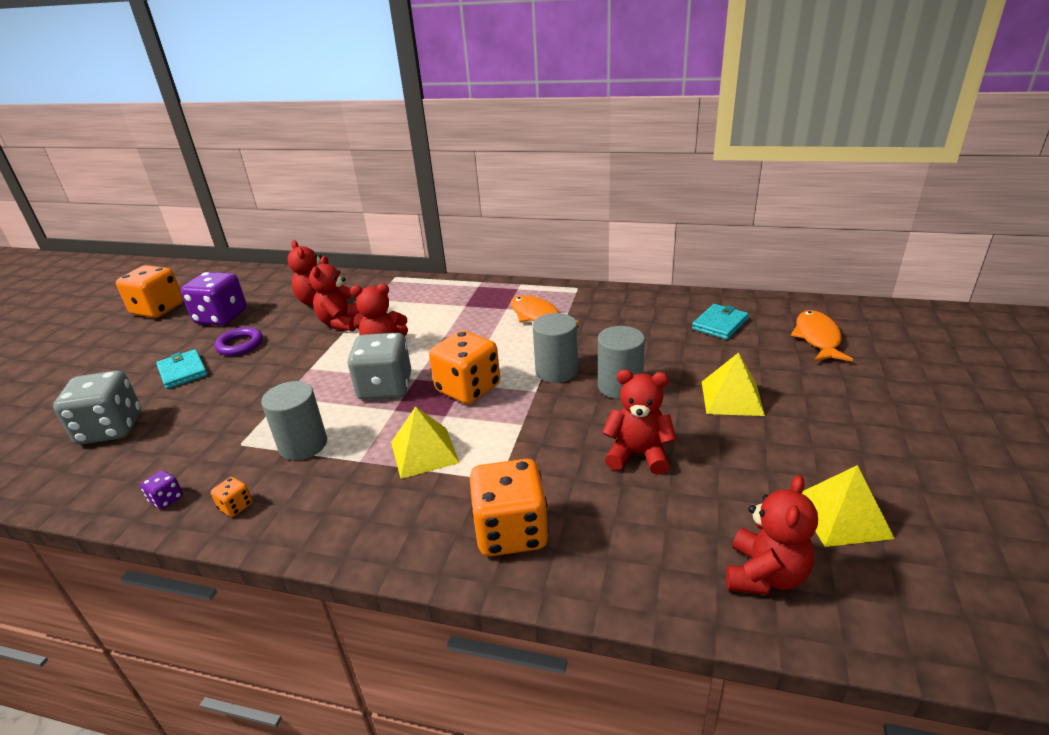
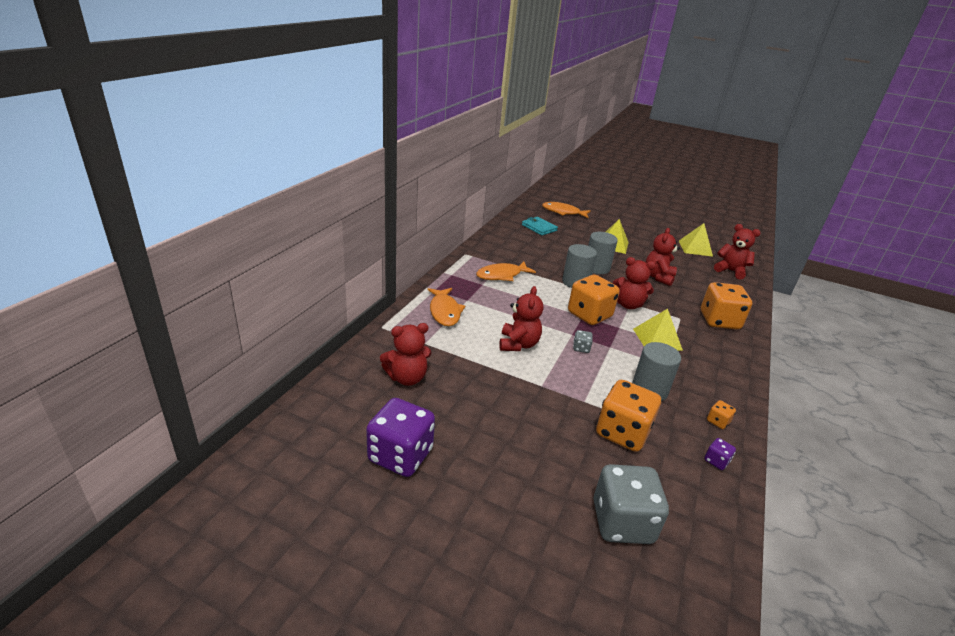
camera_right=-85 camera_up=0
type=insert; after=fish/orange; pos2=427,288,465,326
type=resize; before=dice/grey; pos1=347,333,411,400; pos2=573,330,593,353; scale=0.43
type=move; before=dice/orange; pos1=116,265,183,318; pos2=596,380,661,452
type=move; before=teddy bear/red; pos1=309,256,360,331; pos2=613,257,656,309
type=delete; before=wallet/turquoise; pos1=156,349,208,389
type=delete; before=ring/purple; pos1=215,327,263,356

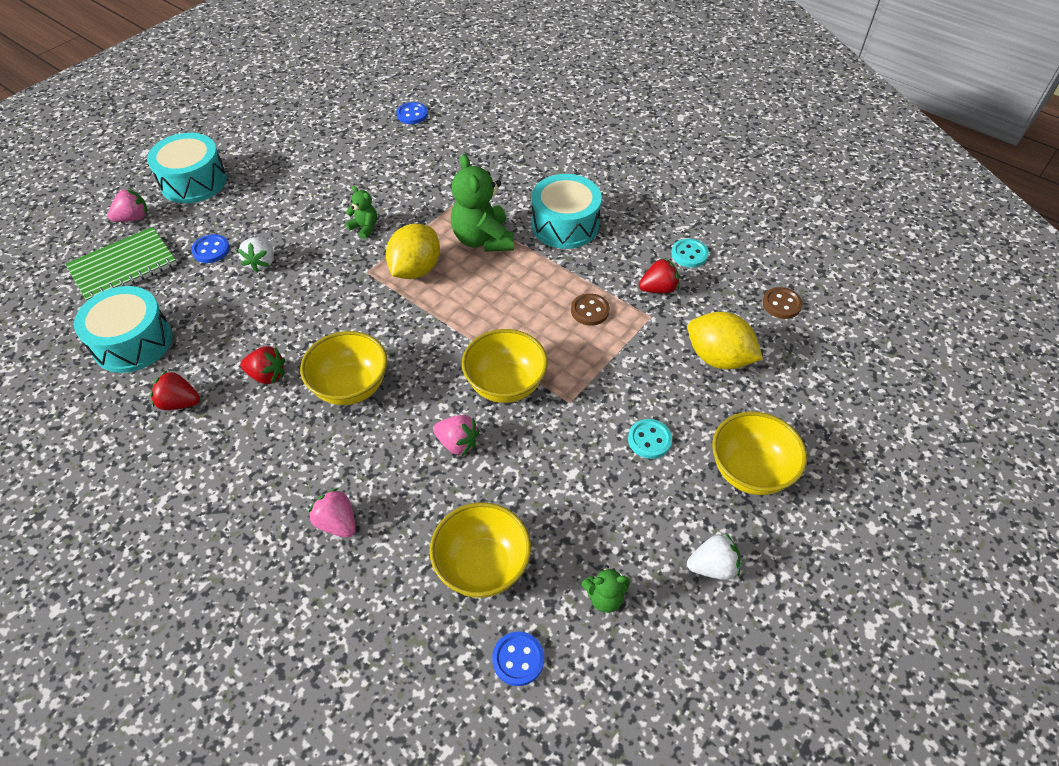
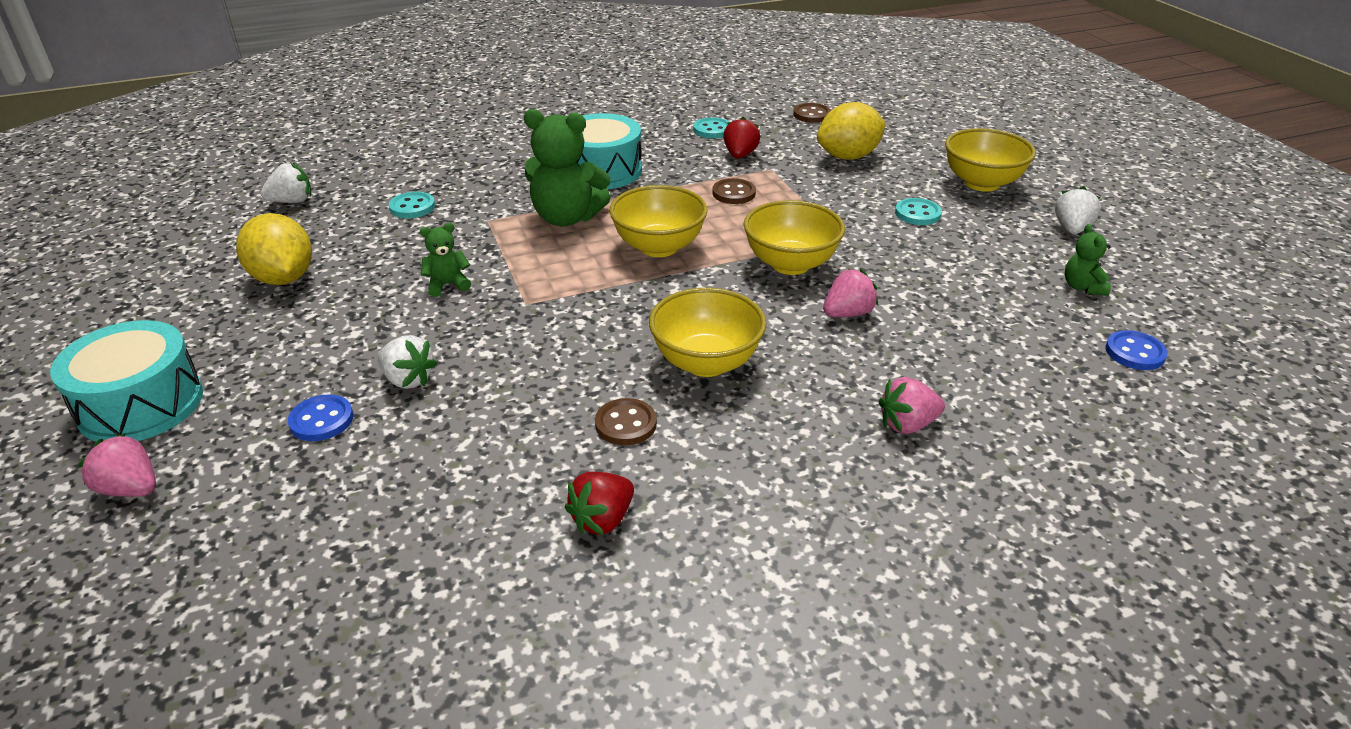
camera_right=-60 camera_up=-15
type=rotate; before=strawberry/pink; pos1=107,188,148,222; pos2=78,433,156,497; turn=-60
type=move; before=lemon/yellow; pos1=386,224,440,279; pos2=236,213,312,285
type=replace; before=button/blue; after=strawberry/white; pos1=396,102,428,124; pos2=261,163,311,203
type=insert; after=button/turquoise; pos2=389,192,435,218
type=replace; before=strawberry/red; after=button/brown; pos1=240,346,285,384; pos2=595,398,657,445
type=move; before=bowl/yellow; pos1=430,502,531,598; pos2=609,185,708,257
type=rotate; before=teddy bear/green; pos1=582,565,630,613; pos2=1065,224,1111,296; turn=150
type=delete; before=notebook/green; pos1=65,227,177,301
type=delete; before=drum/turquoise; pos1=74,286,173,373

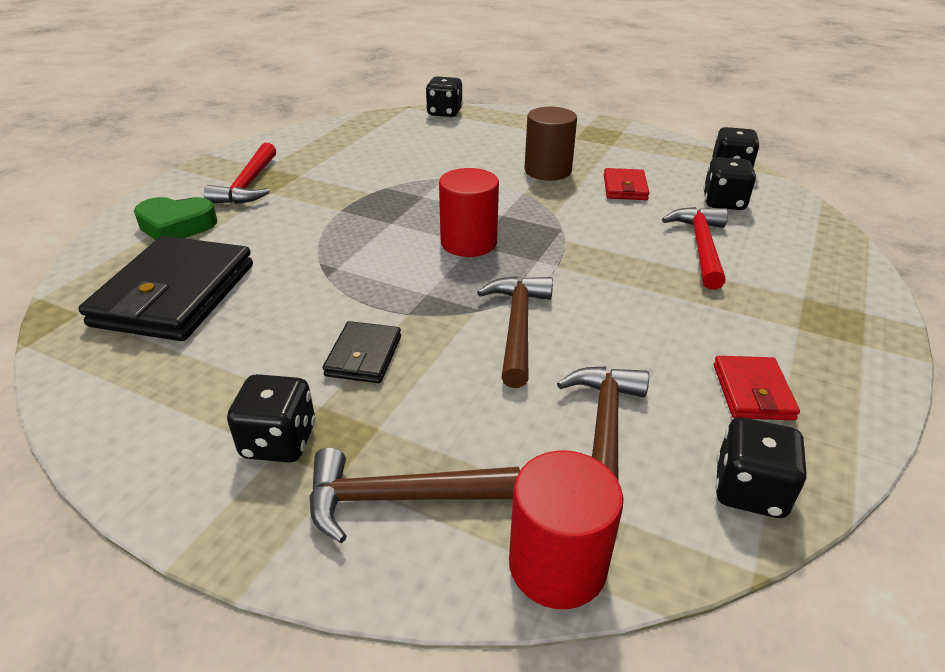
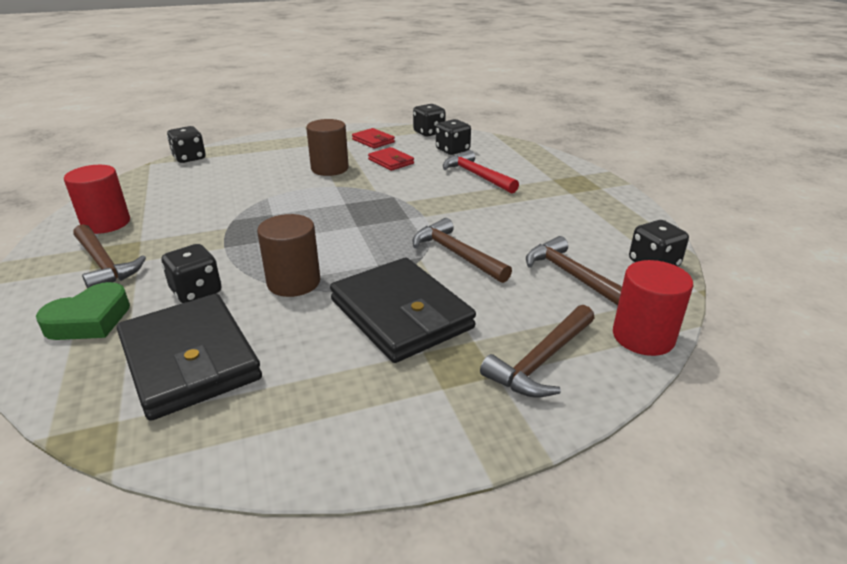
camera_right=-45 camera_up=-5
type=move; before=cylinder/red; pos1=439,168,499,257; pos2=64,165,130,234
type=recolor; before=hammer/red; after=hammer/brown; pos1=204,143,276,204; pos2=73,224,146,288
type=move; before=dice/black; pos1=227,374,316,463; pos2=161,244,221,303
type=insert; after=cylinder/brown; pos2=257,214,321,297
type=resize; before=wallet/black; pos1=323,321,401,383; pos2=330,258,476,363; scale=2.04
type=move; before=wallet/red; pos1=714,356,800,420; pos2=352,128,395,149

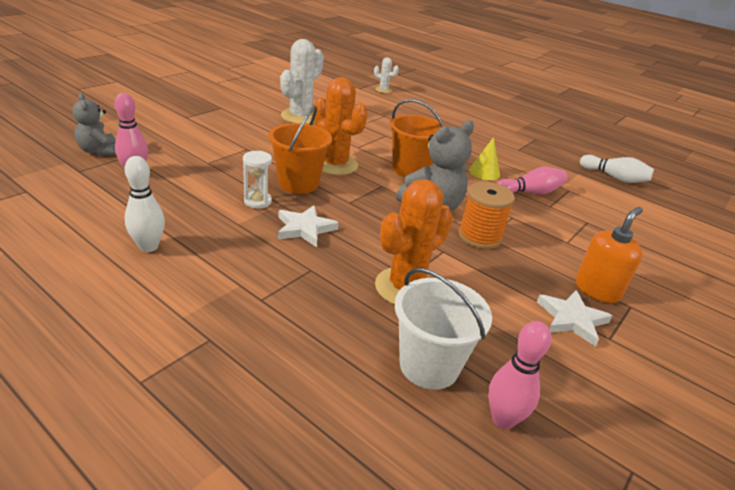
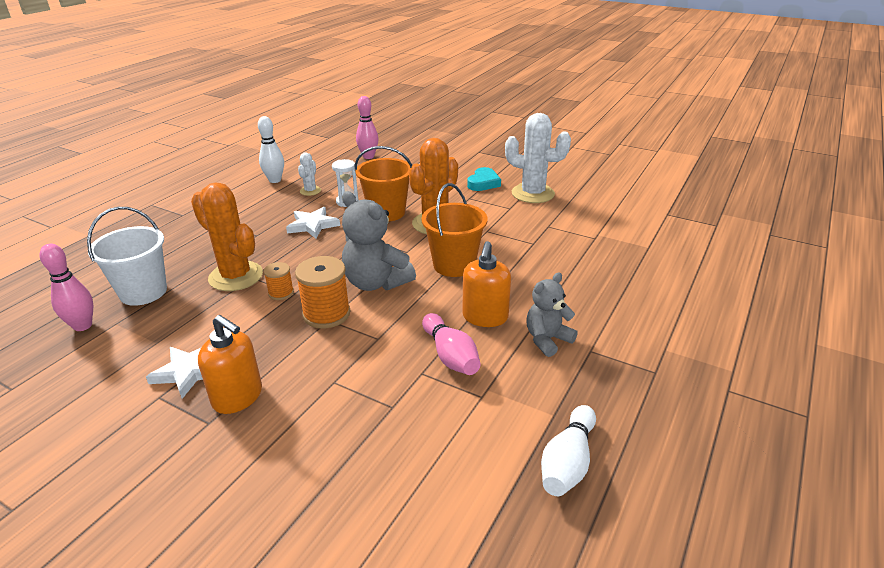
camera_right=85 camera_up=0
type=insert; after=spool/orange; pos2=264,262,294,300
type=move; before=cactus/white; pos1=374,57,399,93; pos2=298,152,321,196
type=replace; before=cone/yellow; after=soap dispenser/orange; pos1=469,137,500,180; pos2=462,241,511,327
type=insert; after=heart/turquoise; pos2=467,167,501,191
type=move; before=teddy bear/grey; pos1=72,93,116,156; pos2=526,273,578,357

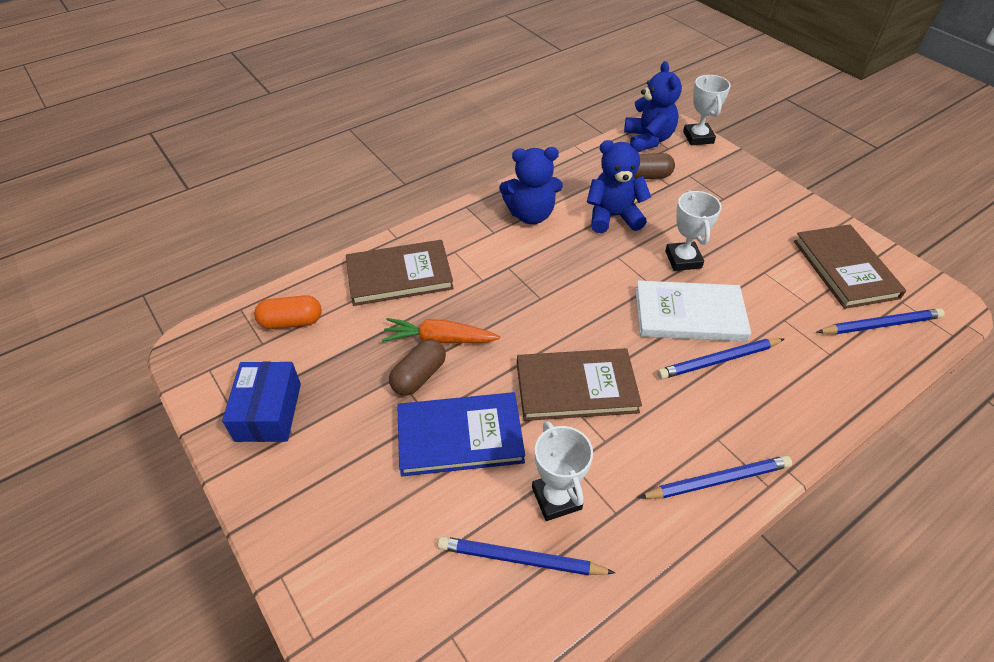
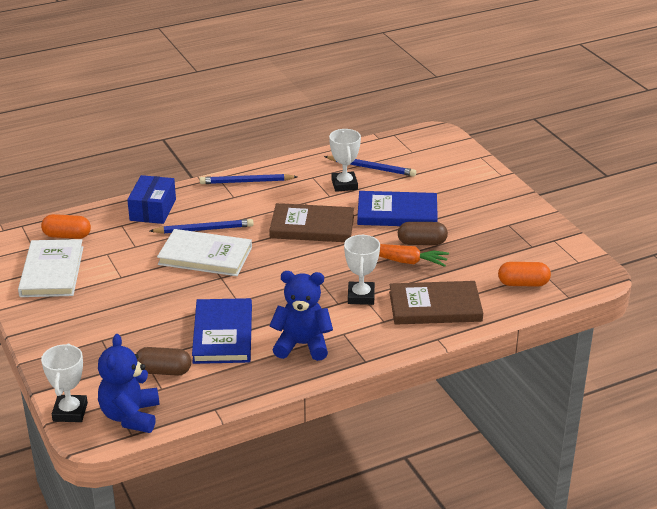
camera_right=-170 camera_up=-15
type=recolor; before=book/brown; after=book/white; pos1=794,224,906,309; pos2=18,239,83,297
type=replace; before=pencil/blue; after=capsule/orange; pos1=817,308,944,334; pos2=41,214,91,239
type=move; before=box/blue; pos1=222,361,301,442; pos2=127,175,176,224
type=replace; before=teddy bear/blue; after=book/blue; pos1=587,138,651,233; pos2=192,298,252,364
type=move; before=trophy/white; pos1=665,190,722,271; pos2=344,234,380,305
type=rotate; before=capsule/brown; pos1=389,339,446,396; pos2=398,222,448,245; turn=45

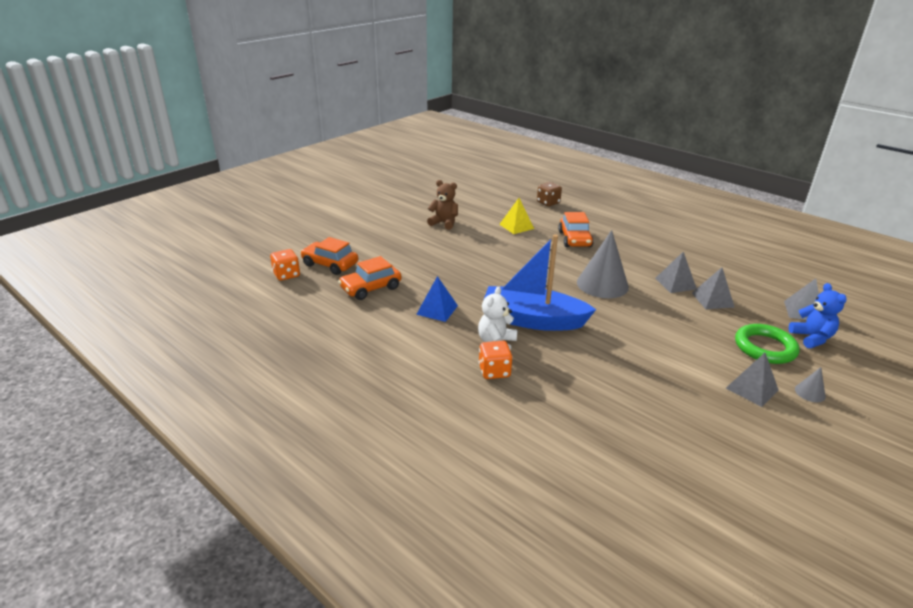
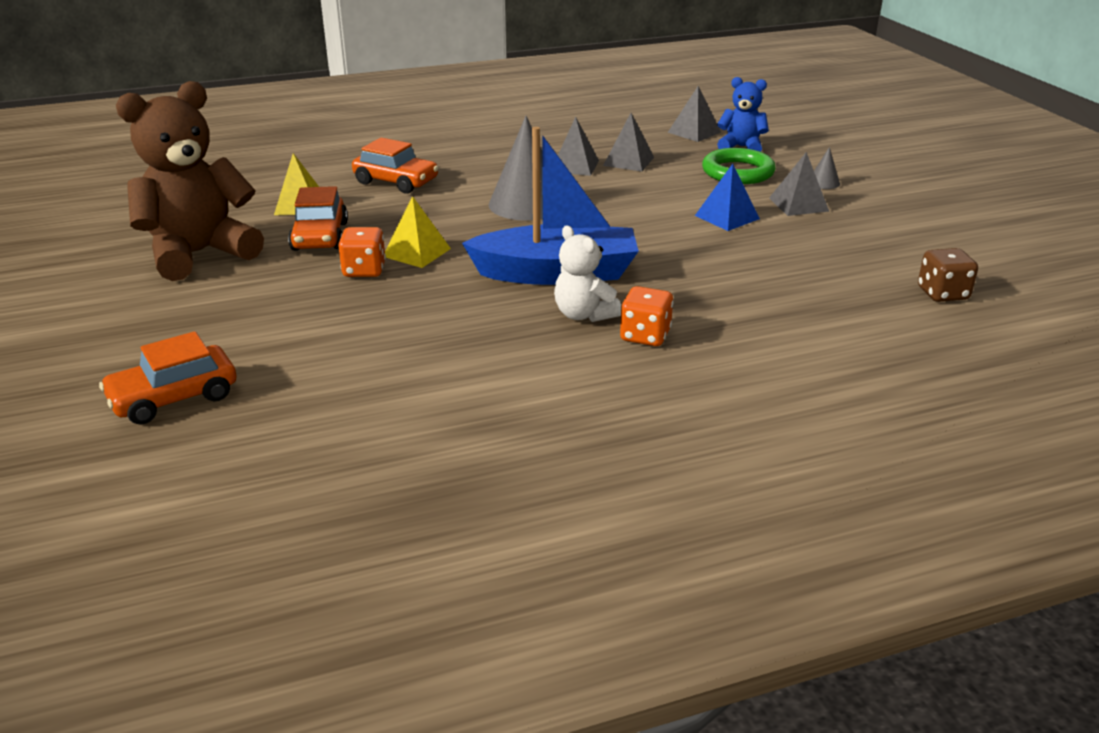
camera_right=-60 camera_up=0
type=resize; before=teddy bear/brown; pos1=427,180,458,230; pos2=116,81,264,281; scale=1.95
type=move; before=car/orange; pos1=338,256,402,300; pos2=288,186,348,251
type=move; before=dice/orange; pos1=270,249,300,281; pos2=338,227,386,277
type=insert; after=pyramid/yellow; pos2=385,196,451,268
type=rotate; before=boat/blue; pos1=484,234,596,331; pos2=462,127,639,285; turn=-135
type=move; before=pyramid/blue; pos1=416,276,458,322; pos2=695,164,760,231
type=move; before=dice/brown; pos1=537,182,562,206; pos2=918,248,978,302

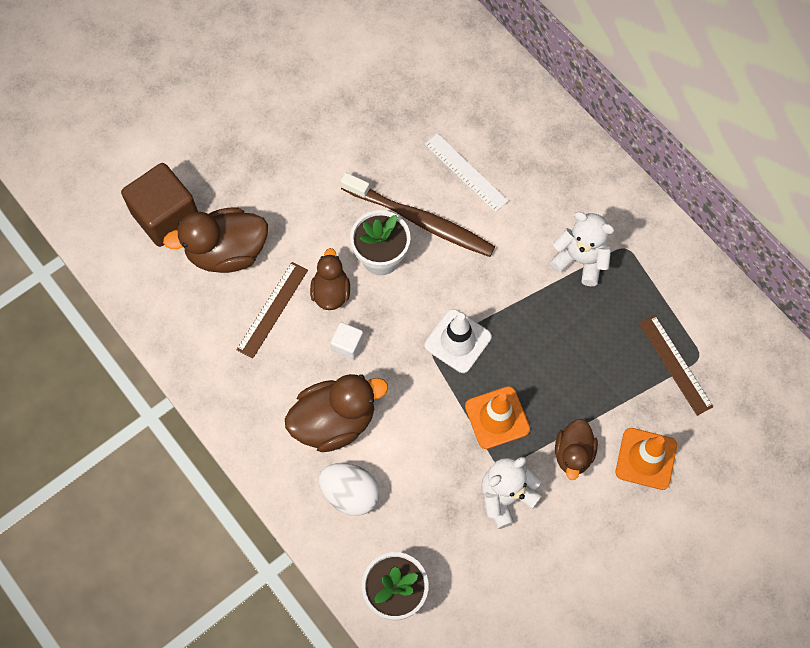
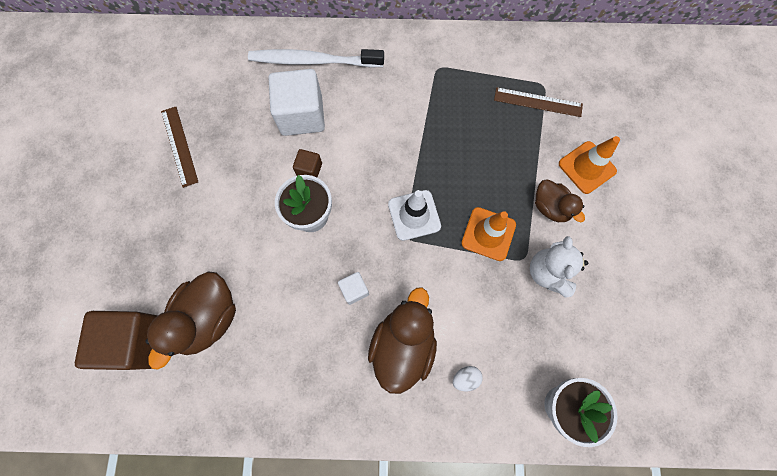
camera_right=-50 camera_up=5
type=move; before=ruler/brown; pos1=237,262,308,359; pos2=161,107,198,188
type=insert; after=toothbrush/white; pos2=248,49,384,67
type=replace; before=ruler/white; after=cube/white; pos1=425,133,509,212; pos2=269,69,325,136
type=replace; before=toothbrush/brown; after=cube/brown; pos1=340,173,495,257; pos2=293,149,322,177
type=resize; before=egg/white; pos1=319,463,380,516; pos2=453,366,483,391; scale=0.53
type=delete; before=duck/brown; pos1=310,248,350,310
type=delete; before=teddy bear/white; pos1=549,212,614,286

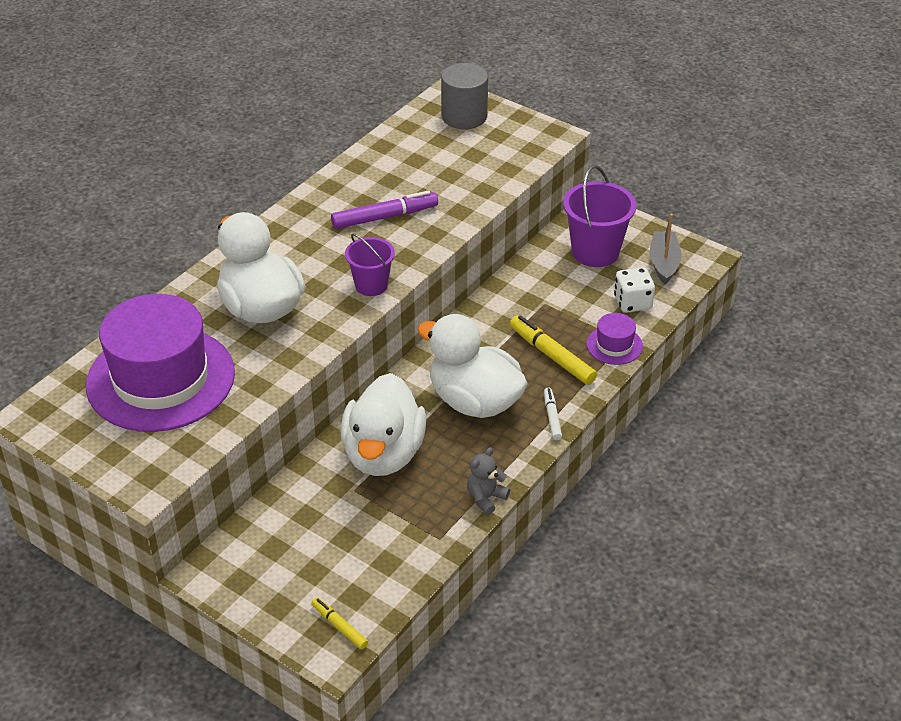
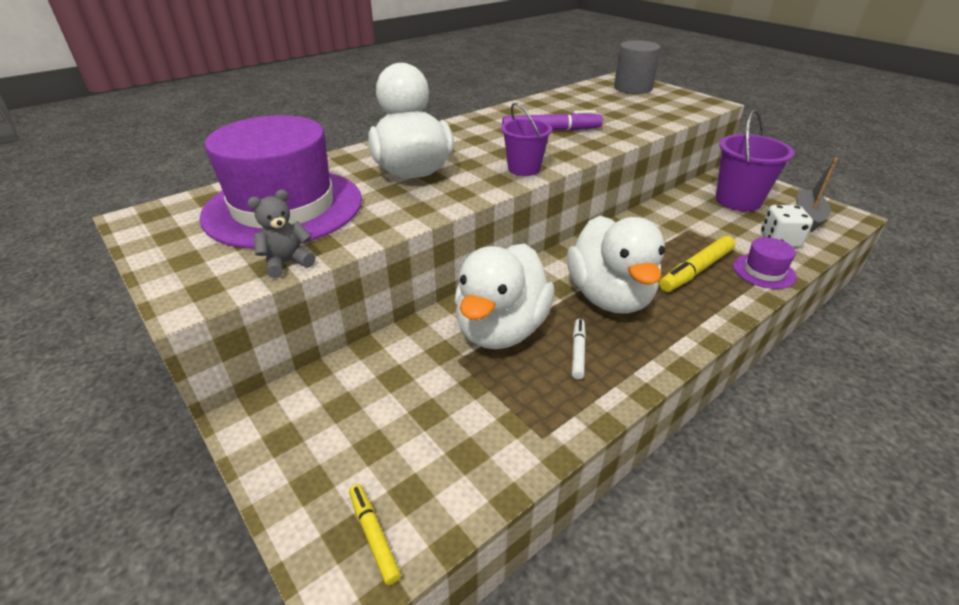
camera_right=15 camera_up=-5
type=move; before=teddy bear/grey; pos1=467,447,510,515; pos2=247,190,315,278
type=rotate; before=duck/white; pos1=417,314,528,418; pos2=567,216,665,314; turn=-150
type=move; before=marker/white; pos1=544,388,562,440; pos2=572,319,586,380
type=rotate; before=marker/yellow; pos1=510,315,597,385; pos2=659,236,735,292; turn=-105

